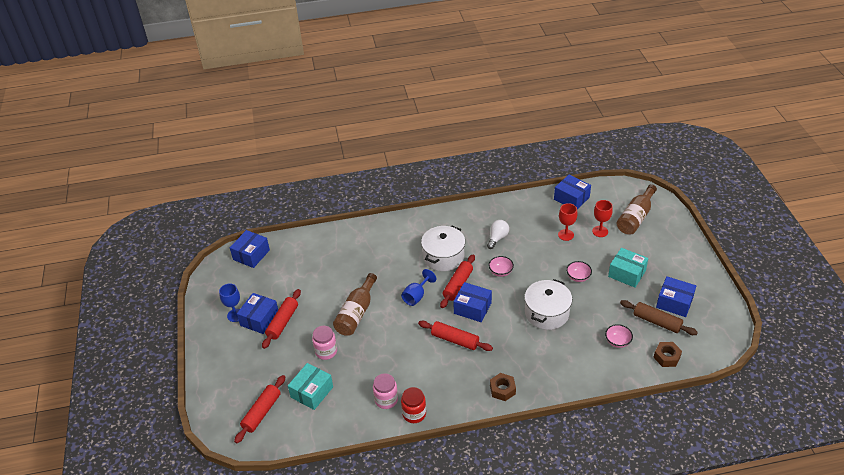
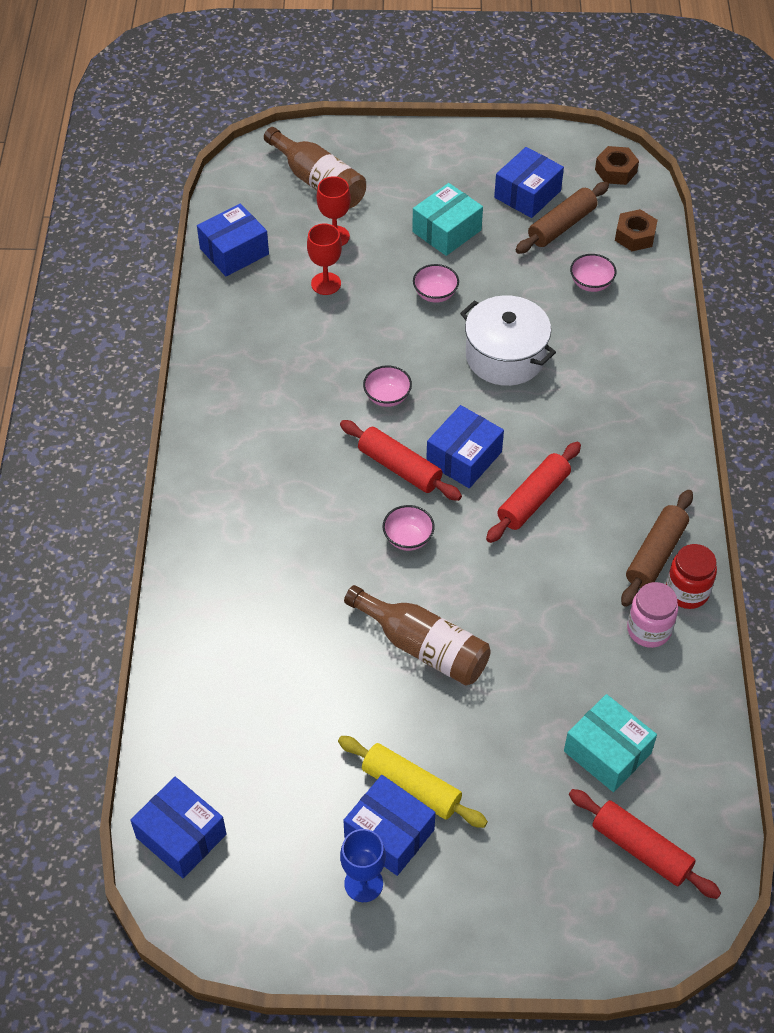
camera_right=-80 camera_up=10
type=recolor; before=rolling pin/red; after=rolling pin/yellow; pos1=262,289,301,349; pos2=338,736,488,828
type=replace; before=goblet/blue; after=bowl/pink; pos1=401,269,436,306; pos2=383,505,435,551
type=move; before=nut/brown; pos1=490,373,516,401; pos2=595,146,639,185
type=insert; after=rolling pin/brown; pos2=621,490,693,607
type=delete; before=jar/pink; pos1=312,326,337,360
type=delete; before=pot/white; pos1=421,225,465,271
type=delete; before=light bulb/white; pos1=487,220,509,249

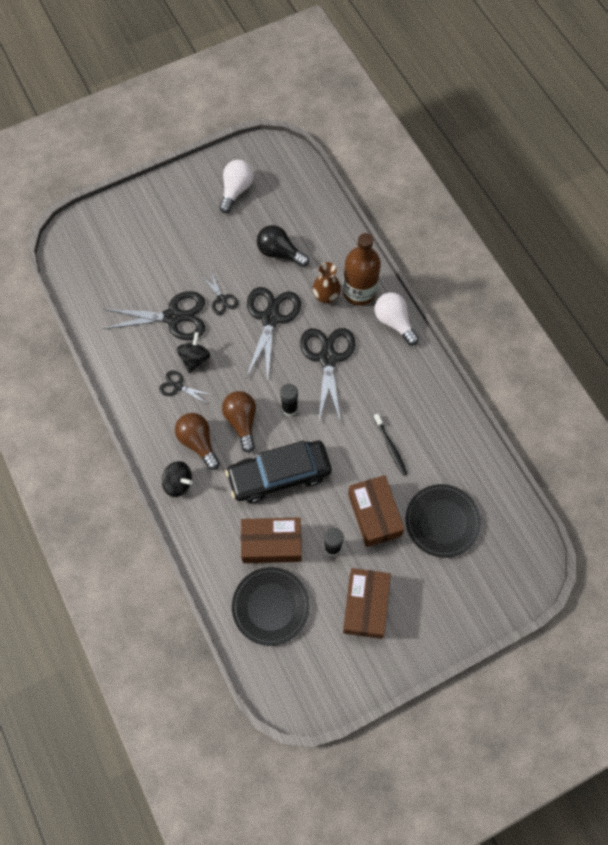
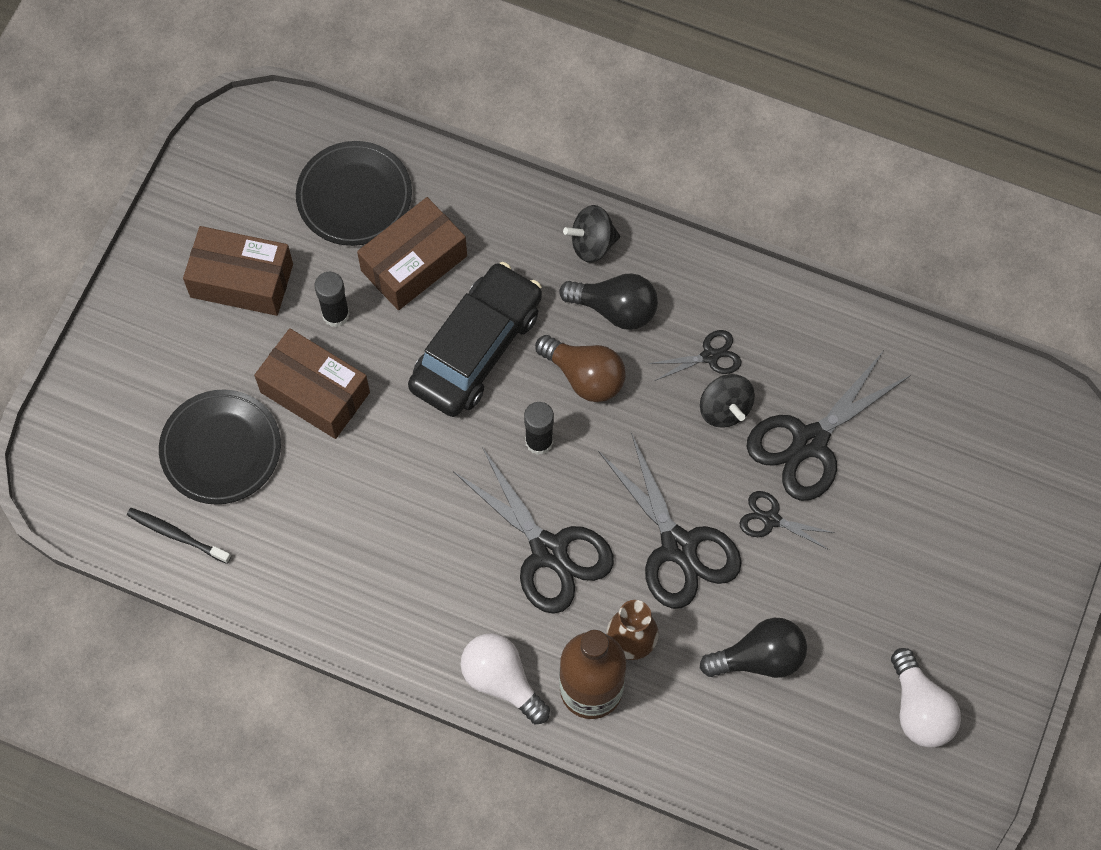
camera_right=140 camera_up=0
type=move; before=toothbrush/black; pos1=373,414,408,476; pos2=127,508,231,564
type=rotate; before=box/brown; pos1=343,568,391,639; pos2=183,226,293,316; turn=-45
type=rotate; before=light bulb/white; pos1=375,292,419,345; pos2=460,633,550,724; turn=-150
type=recolor; before=light bulb/brown; after=light bulb/black; pos1=175,413,220,470; pos2=559,273,658,330

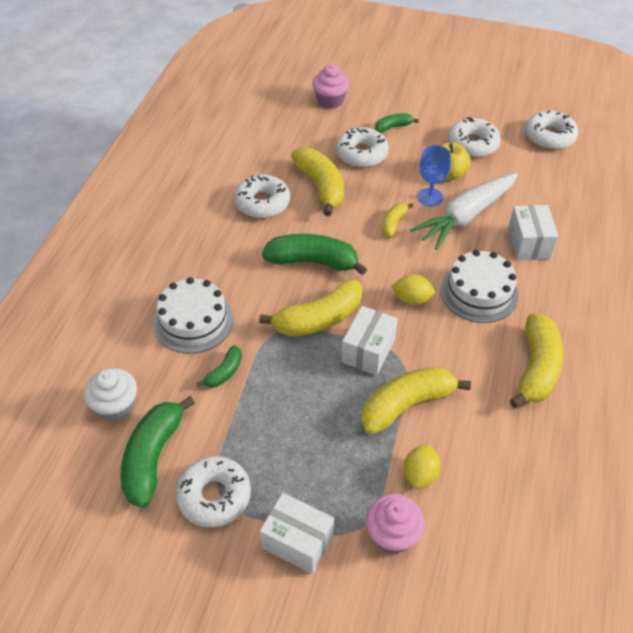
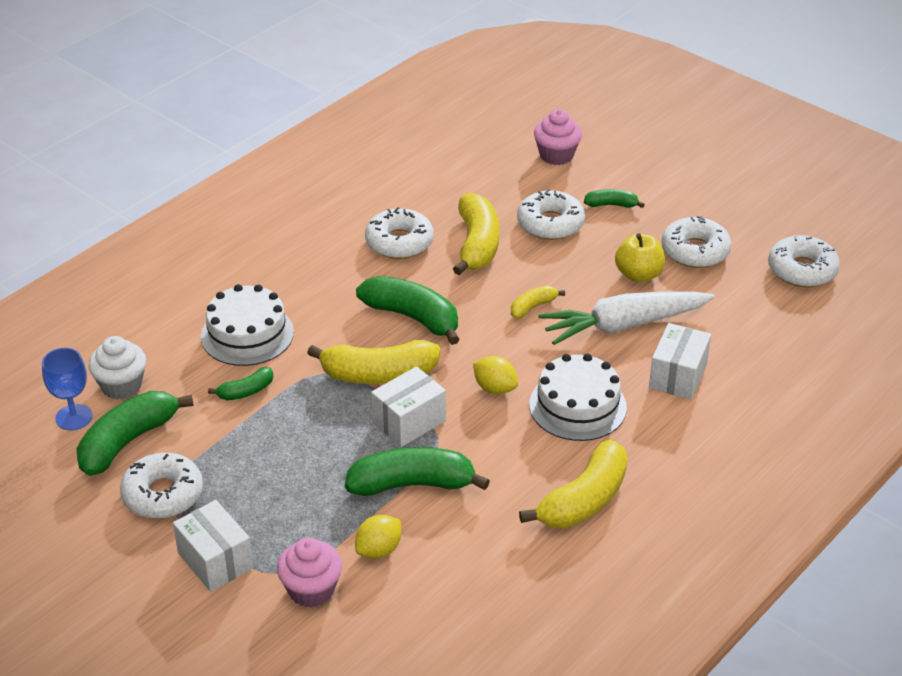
camera_right=25 camera_up=-10
type=move; before=goblet/blue; pos1=417,145,451,207; pos2=42,348,92,431
type=recolor; before=banana/yellow; after=banana/green; pos1=361,367,471,434; pos2=345,447,490,496

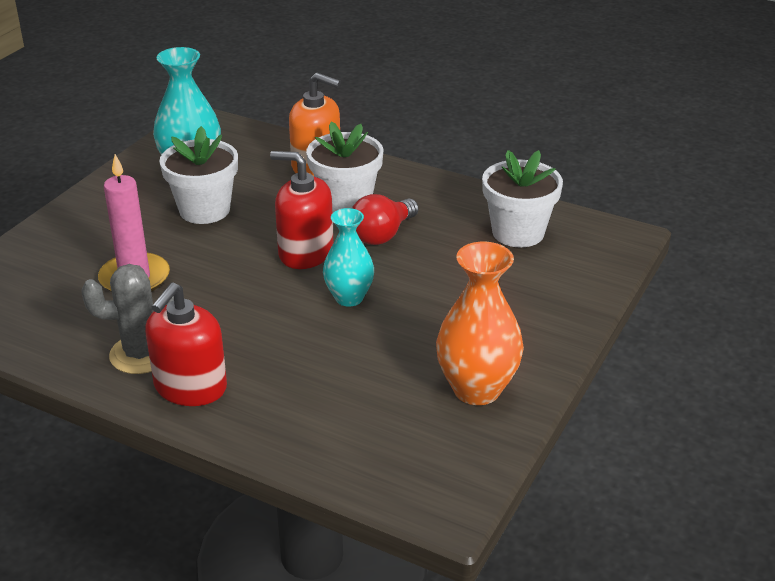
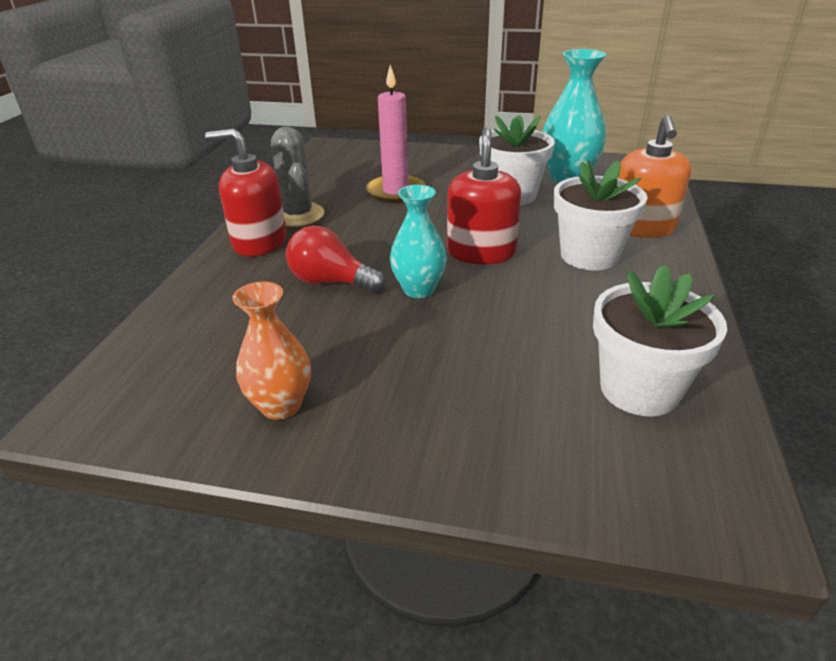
camera_right=75 camera_up=0
type=resize; before=vase/orange; pos1=436,242,524,405; pos2=232,281,311,420; scale=0.66
type=move; before=light bulb/red; pos1=352,194,419,245; pos2=286,225,385,293

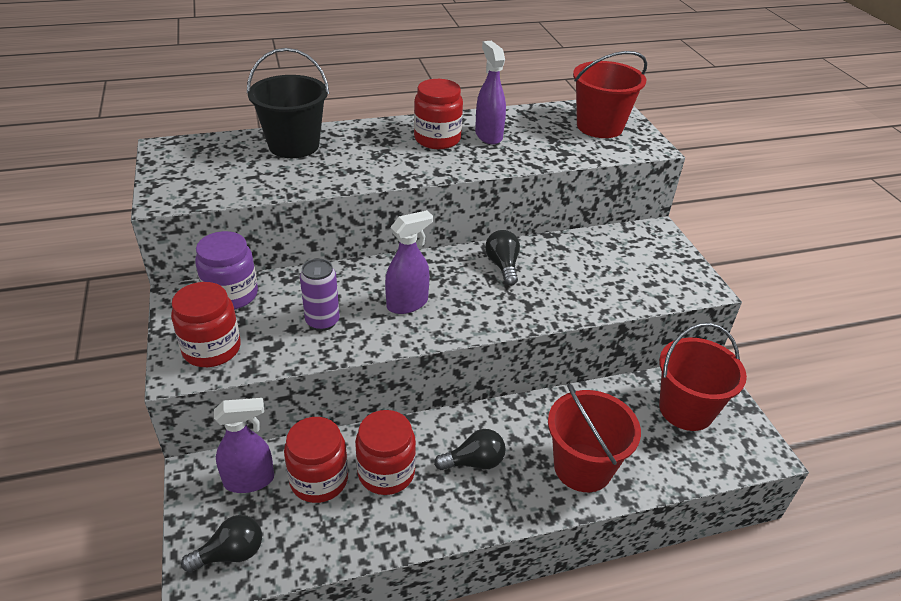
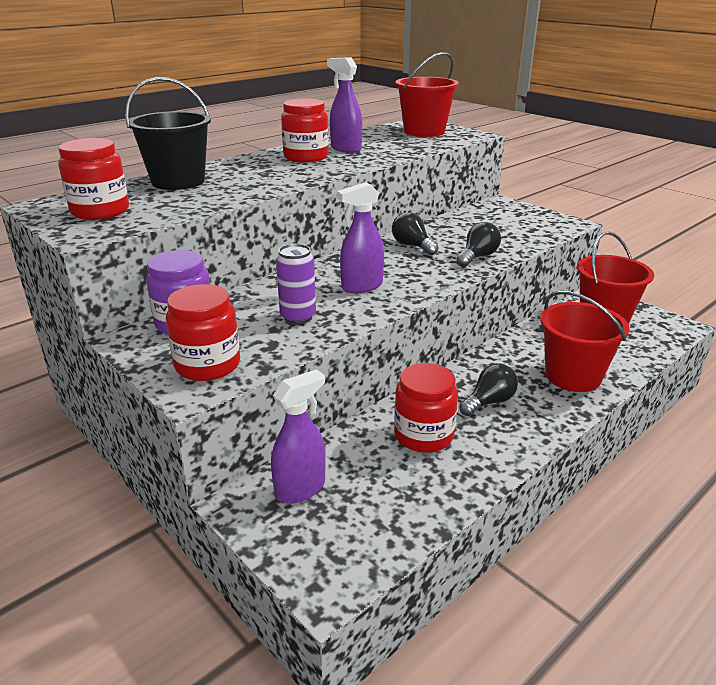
camera_right=-25 camera_up=-10
type=move; before=jar/red; pos1=284,417,348,503; pos2=58,138,129,220
type=rotate; before=spray bottle/purple; pos1=385,210,433,314; pos2=337,182,384,293; turn=-150
type=move; before=light bulb/black; pos1=181,515,262,572; pos2=457,222,501,267

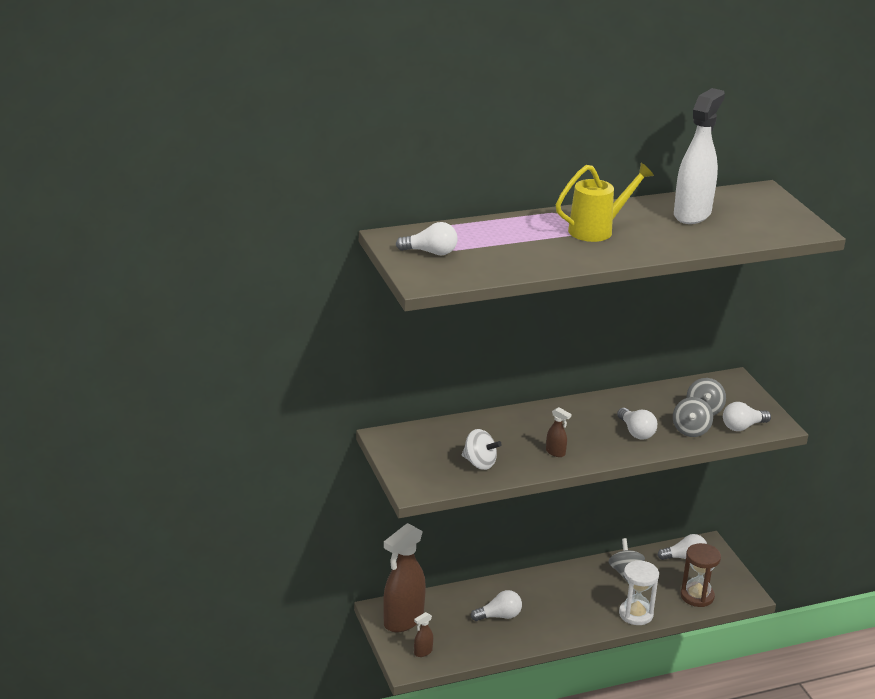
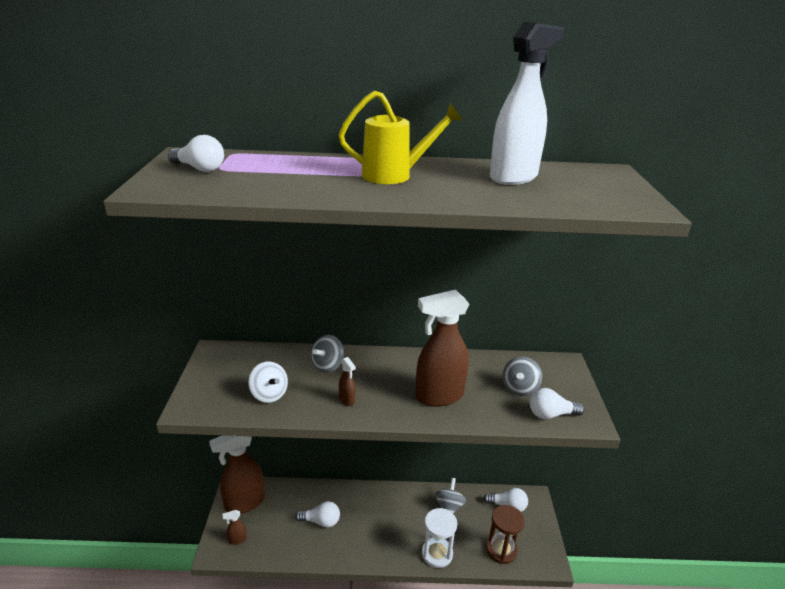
camera_right=20 camera_up=0
type=move; before=spinning top/grey; pos1=673,397,713,437; pos2=311,335,344,373
type=replace; before=light bulb/white; after=spray bottle/brown; pos1=617,408,657,439; pos2=416,290,469,407

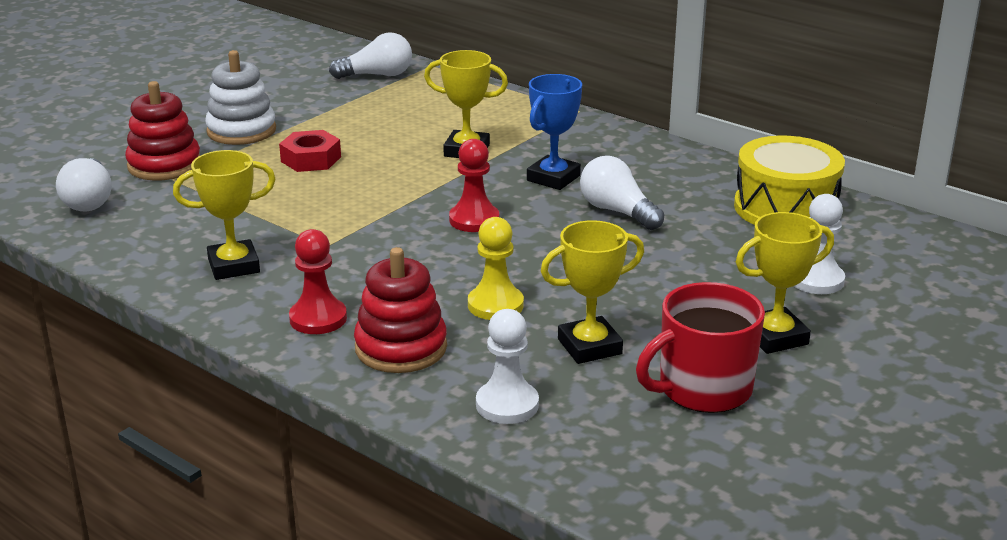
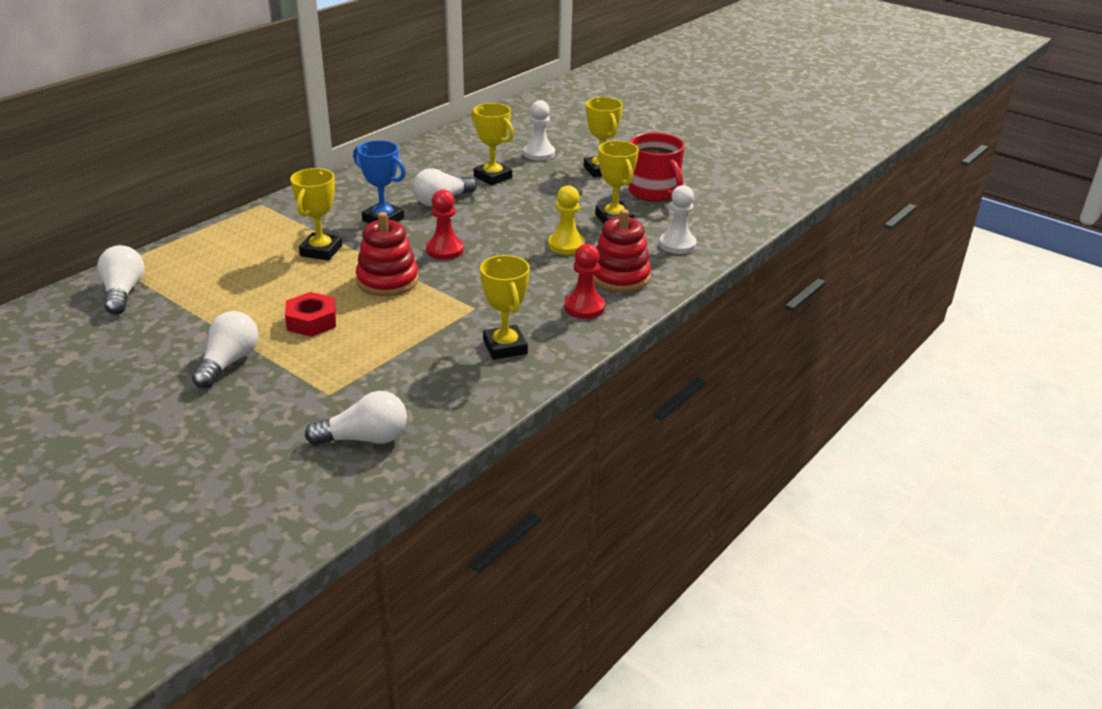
camera_right=-90 camera_up=5
type=replace; before=stacking toy/white; after=light bulb/white; pos1=205,50,276,145; pos2=192,311,259,388
type=move; before=stacking toy/red; pos1=125,81,200,181; pos2=356,212,419,296
type=insert; after=trophy/yellow; pos2=471,103,514,186
type=delete; before=drum/yellow; pos1=734,136,845,225

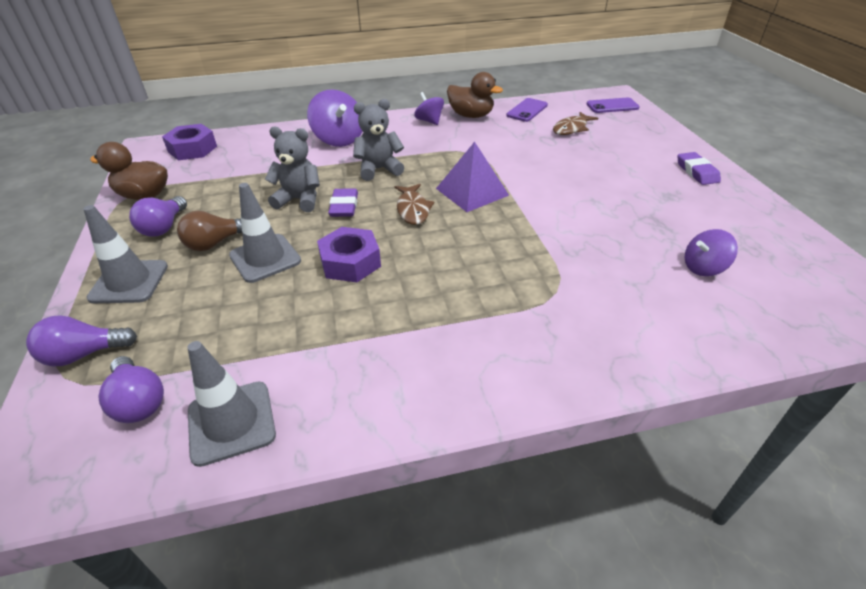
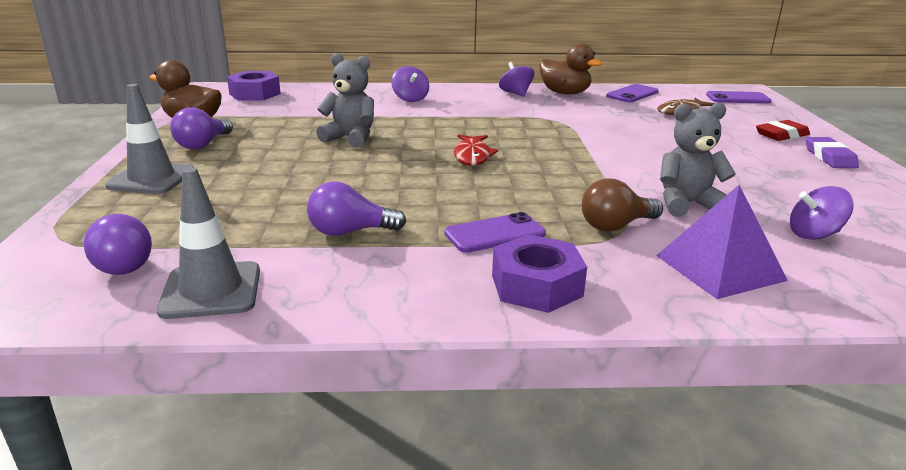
camera_right=10 camera_up=-15
type=move; before=light bulb/purple; pos1=26,315,137,366; pos2=307,181,406,236
type=resize; before=spinning top/purple; pos1=307,89,362,147; pos2=391,66,429,102; scale=0.62
type=insert; after=phone/purple; pos2=444,212,546,253
type=recolor; before=fish/brown; after=fish/red; pos1=395,184,434,225; pos2=454,134,498,166
type=move; before=nut/purple; pos1=317,227,381,282; pos2=492,234,587,313
type=move; before=light bulb/brown; pos1=177,211,242,251; pos2=582,178,663,232
type=move; before=pyramid/purple; pos1=436,142,509,212; pos2=656,185,788,299
type=move; before=teddy bear/grey; pos1=353,99,404,181; pos2=660,103,736,217
type=insert; after=eraser/red; pos2=756,120,810,141
type=delete; before=traffic cone/grey; pos1=229,183,301,283
type=delete; before=eraser/purple; pos1=328,188,358,217

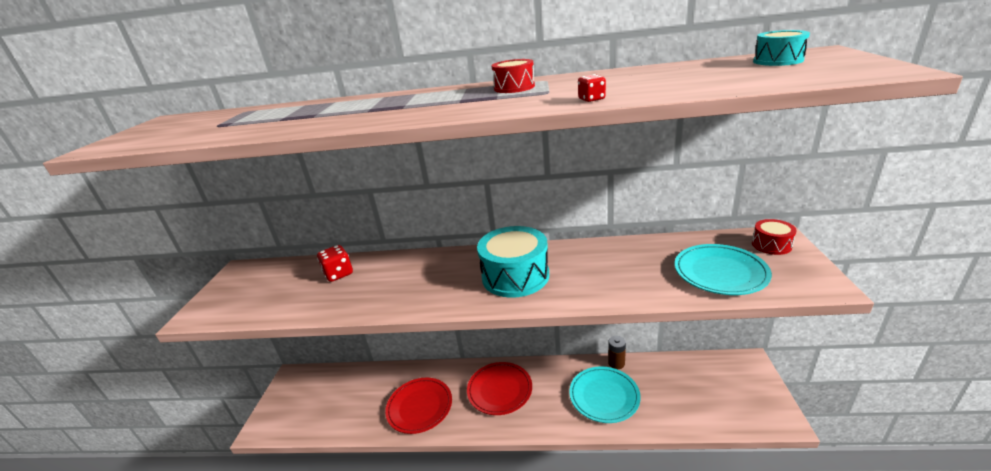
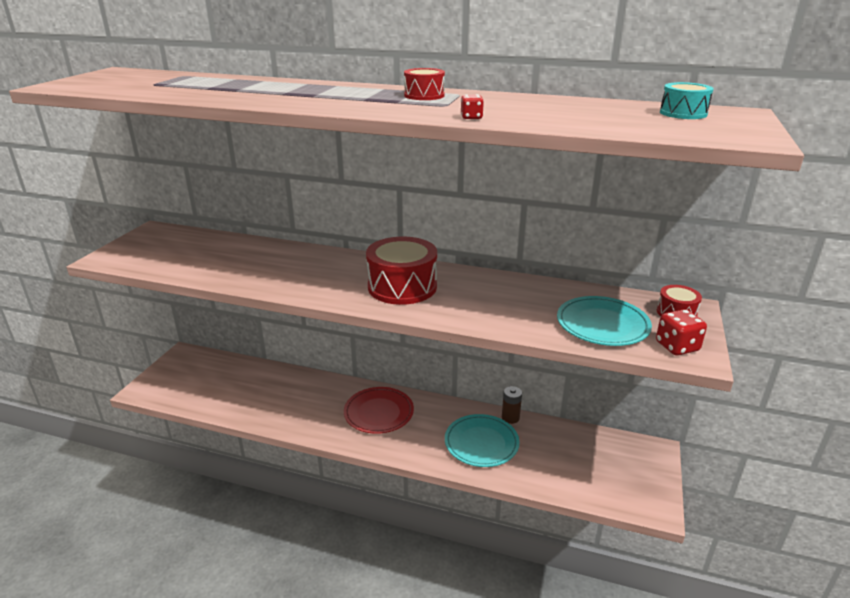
camera_right=10 camera_up=0
type=recolor; before=drum/turquoise; after=drum/red; pos1=477,226,549,298; pos2=366,237,437,305
type=move; before=dice/red; pos1=317,245,353,282; pos2=656,309,707,355
type=delete; before=plate/red; pos1=385,378,452,434

